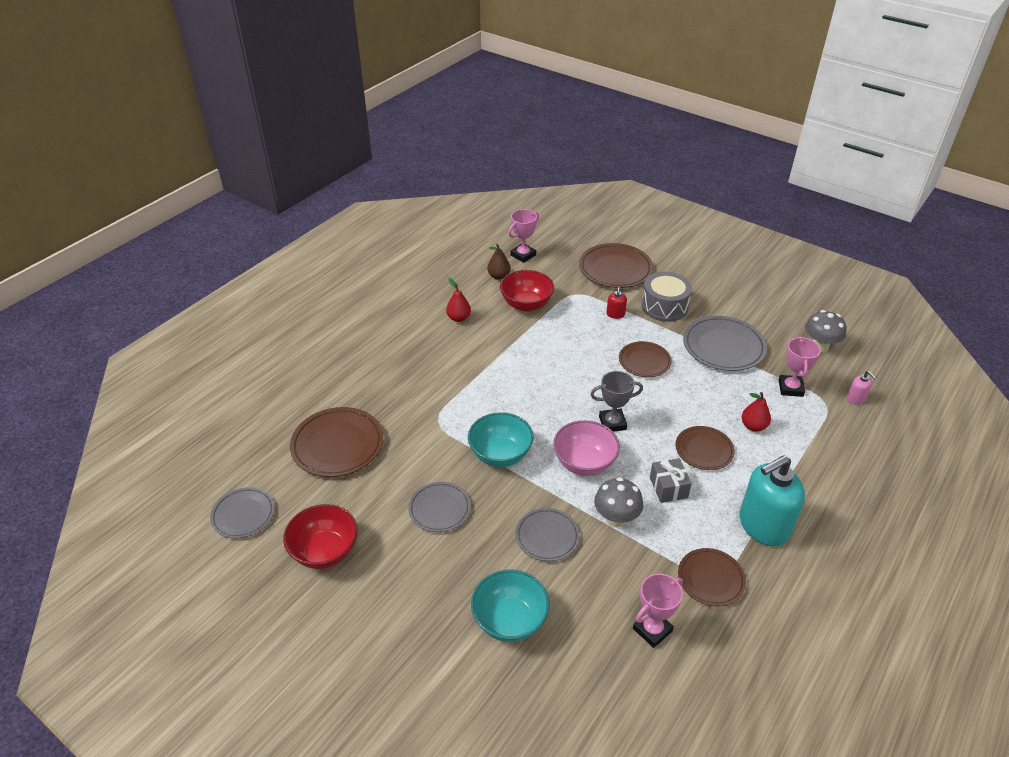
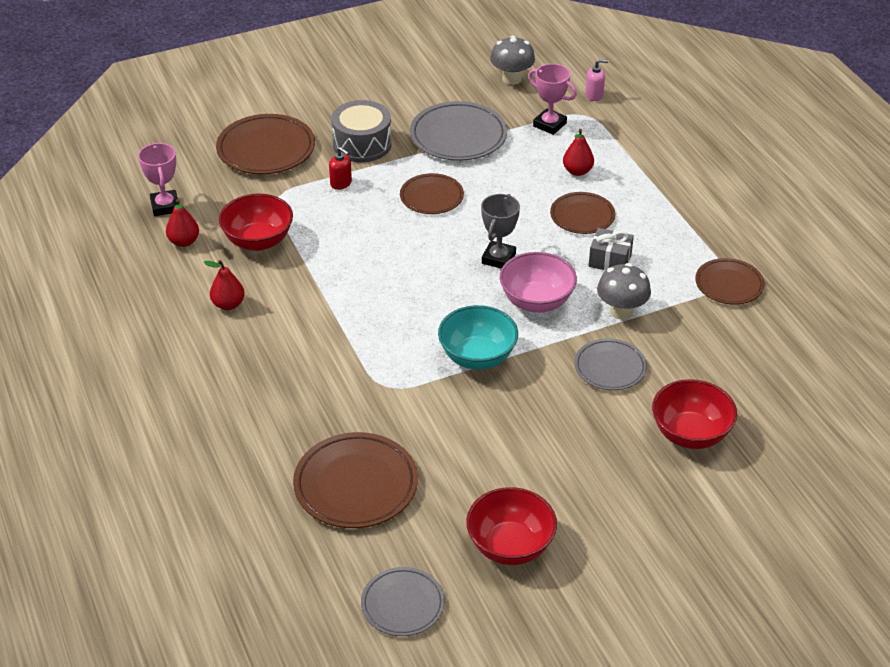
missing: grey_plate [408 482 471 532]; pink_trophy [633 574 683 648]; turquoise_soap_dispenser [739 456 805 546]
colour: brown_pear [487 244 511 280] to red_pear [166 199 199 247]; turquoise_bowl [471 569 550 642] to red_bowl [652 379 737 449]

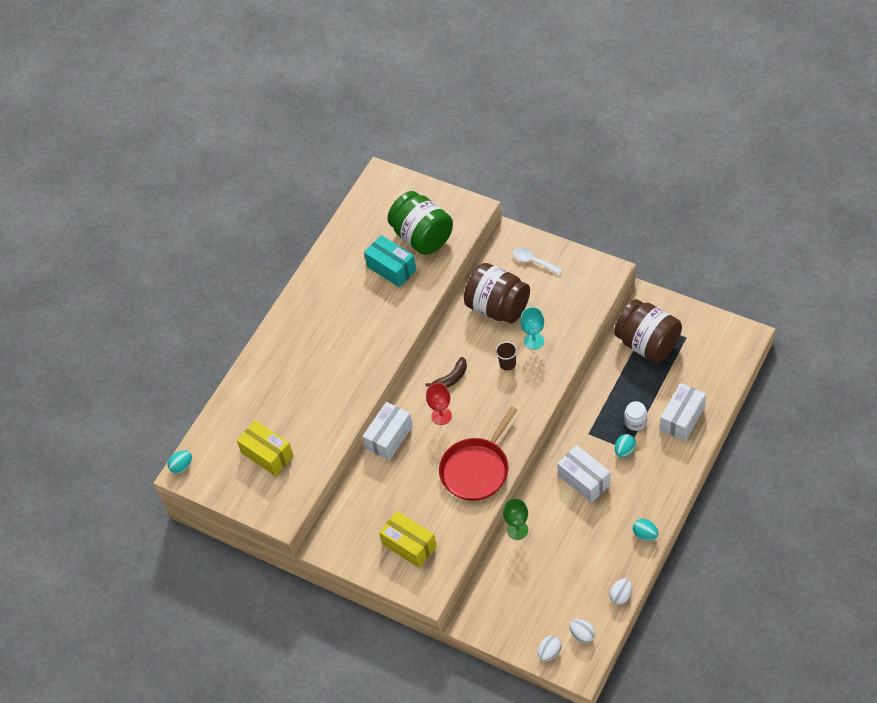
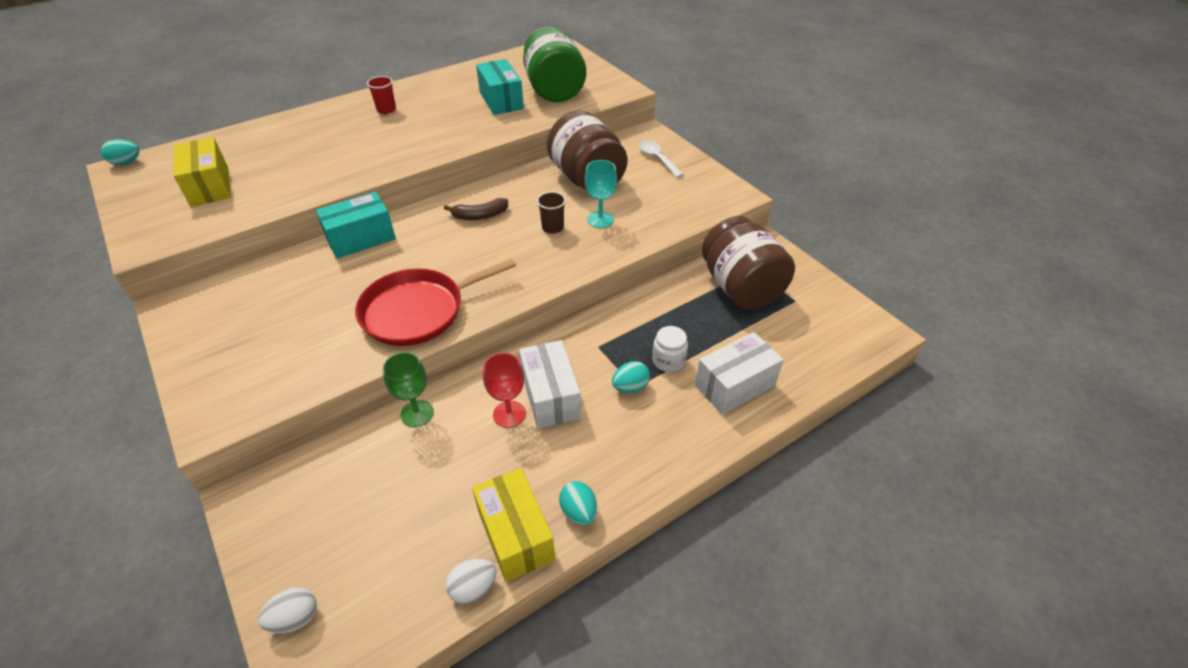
missing: white_egg [569 619 595 643]
appeared: red_cup [367 76 396 114]
relocated: yellow_box [379 511 437 568] to [472 468 555 582]; red_goblet [426 383 452 425] to [483 353 526 428]
colour: white_box [362 402 413 461] to turquoise_box [316 192 396 259]

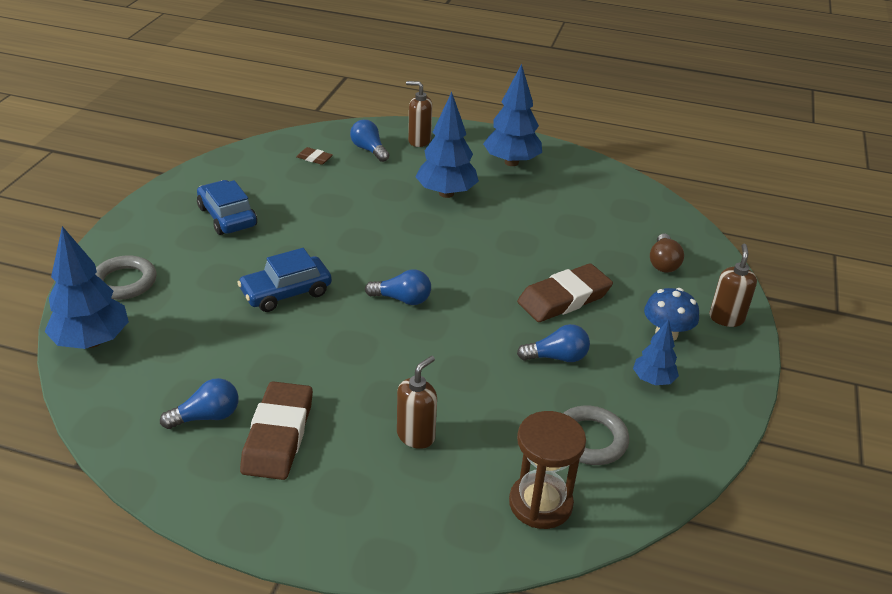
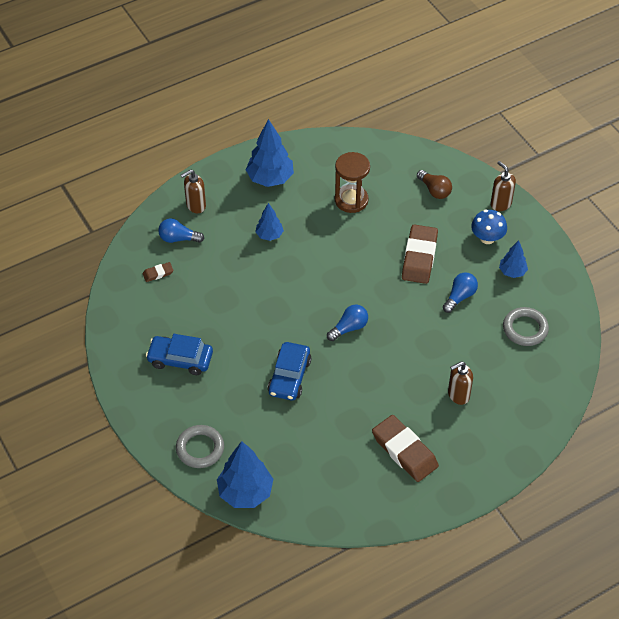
missing: blue_light_bulb [160 378 239 429]
relocated: brown_hourglass [509 411 586 529] to [335 152 370 213]
spun: brown_soap_dispenser [397 356 437 449] = [448 361 473 405] 105 degrees counterclockwise
size: blue_tree [416 92 479 198] = [256 203 284 241] x0.57

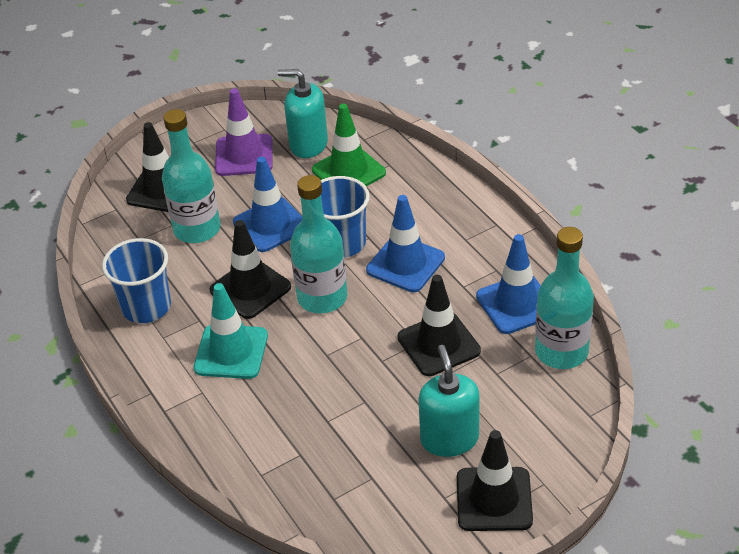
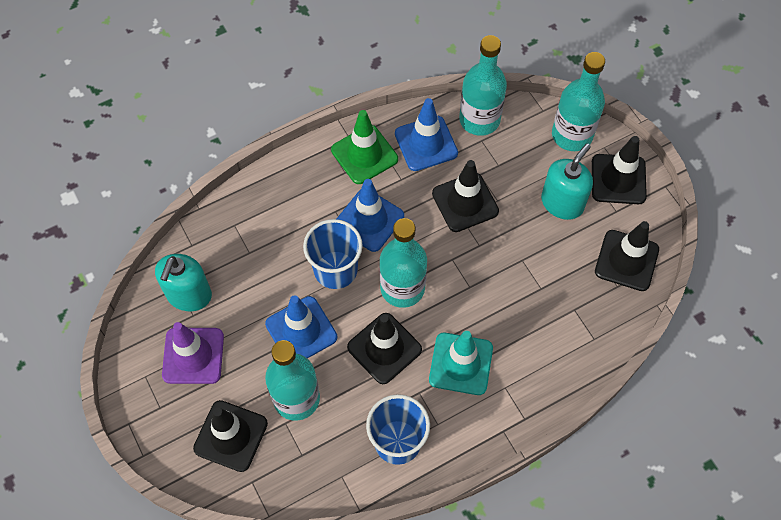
appeared: turquoise_bottle [552 52 605 151]; black_traffic_cone [595 221 659 291]
relocated: green_traffic_cone [312 104 386 186] to [331 110 398 184]
spun: turquoise_soap_dispenser [418 345 480 457] = [541 143 593 220] 135 degrees clockwise

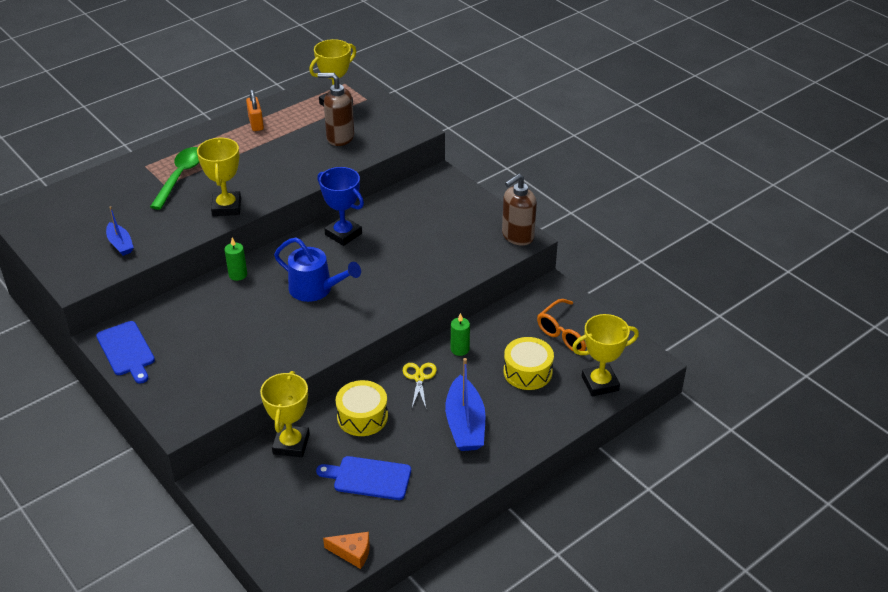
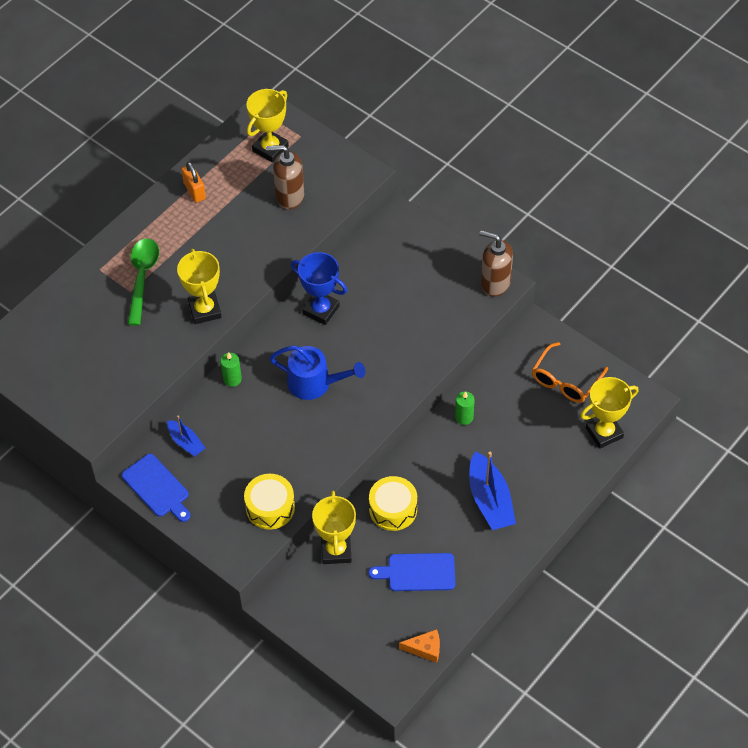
missing: yellow_scissors [403 363 437 408]
relocated: blue_boat [106 206 134 256] to [167 415 205 456]; yellow_drum [504 337 554 390] to [244 474 295 530]
spun: brown_soap_dispenser [502 174 537 246] = [479 230 513 297] 75 degrees clockwise

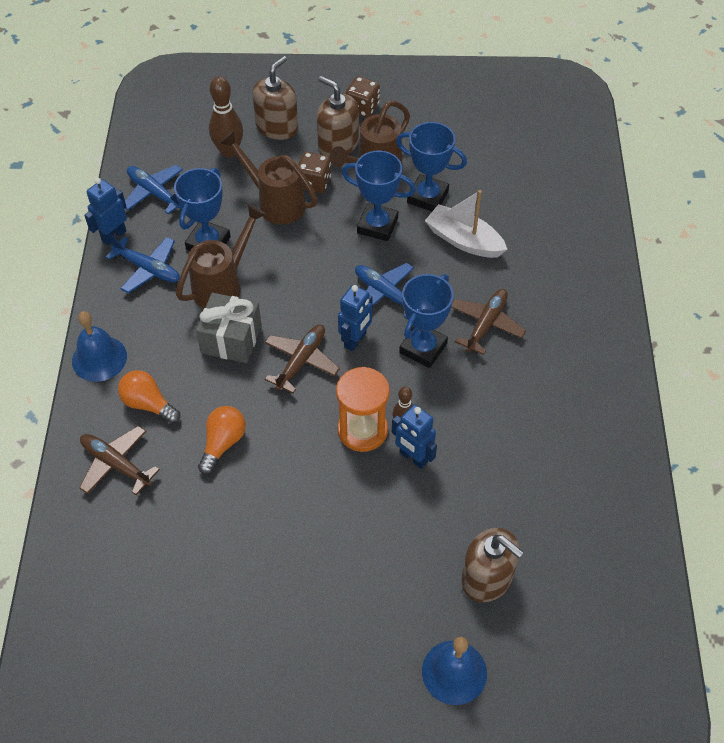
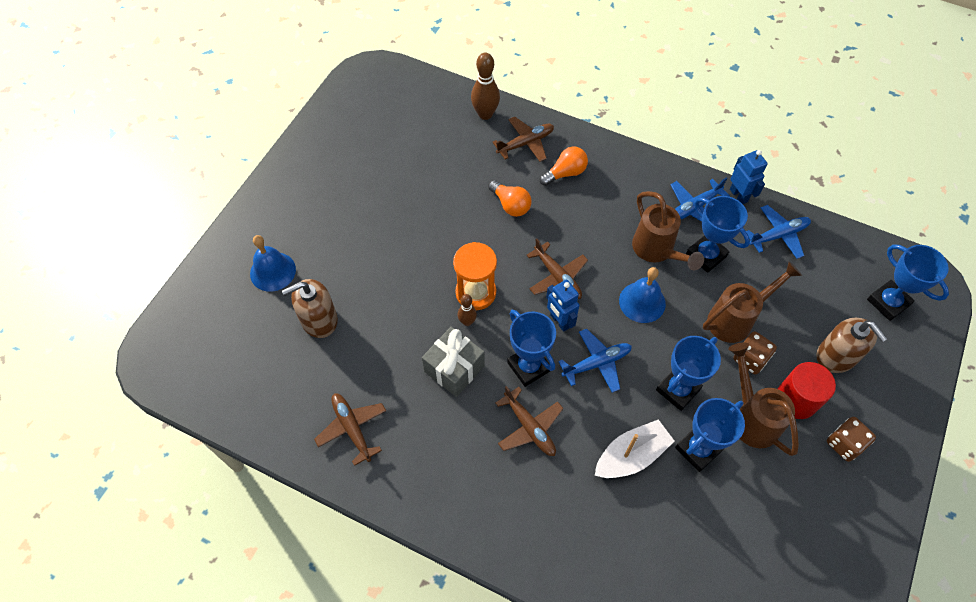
missing: blue_robot [392 404 437 469]
appeared: brown_plane [314 393 386 466]; blue_trophy [867 245 949 321]
relocated: grey_gift [196 293 262 363] to [422 327 485 397]; brown_bowling_pin [209 76 243 158] to [471 53 500 120]; blue_bell [72 311 127 382] to [619 267 666 323]
exchanged: brown_soap_dispenser [317 76 359 157] to red_cylinder [778 362 836 419]

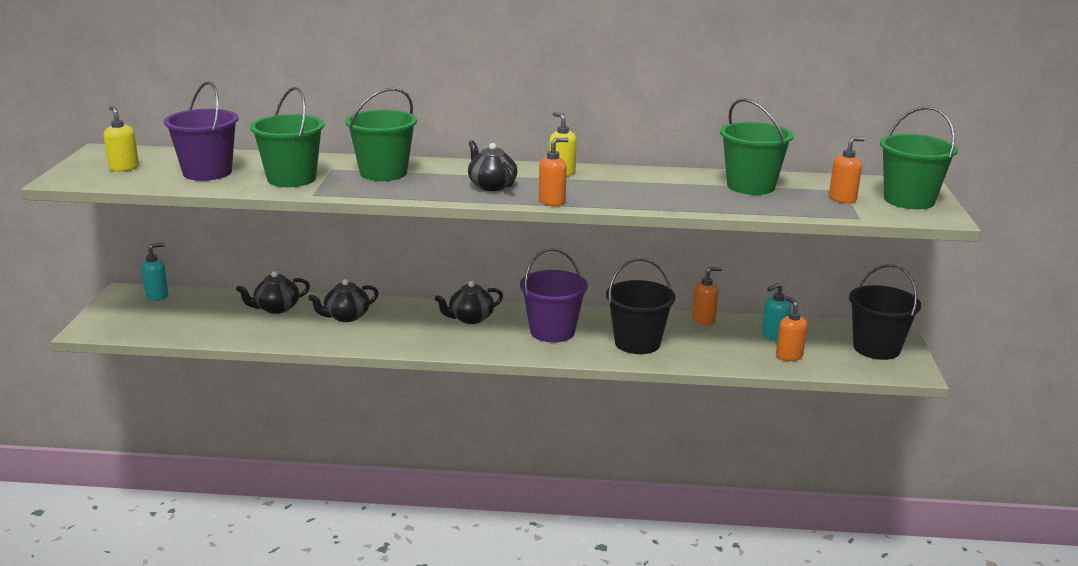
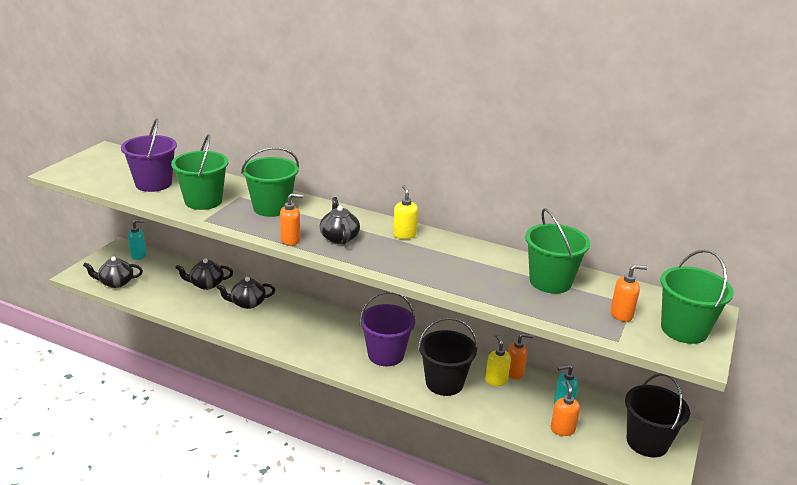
relocated: black_teapot [435 281 503 324] to [83 256 143 288]; orange_soap_dispenser [539 138 569 206] to [280 193 303 246]; yellow_soap_dispenser [103 106 139 171] to [485 335 511 386]

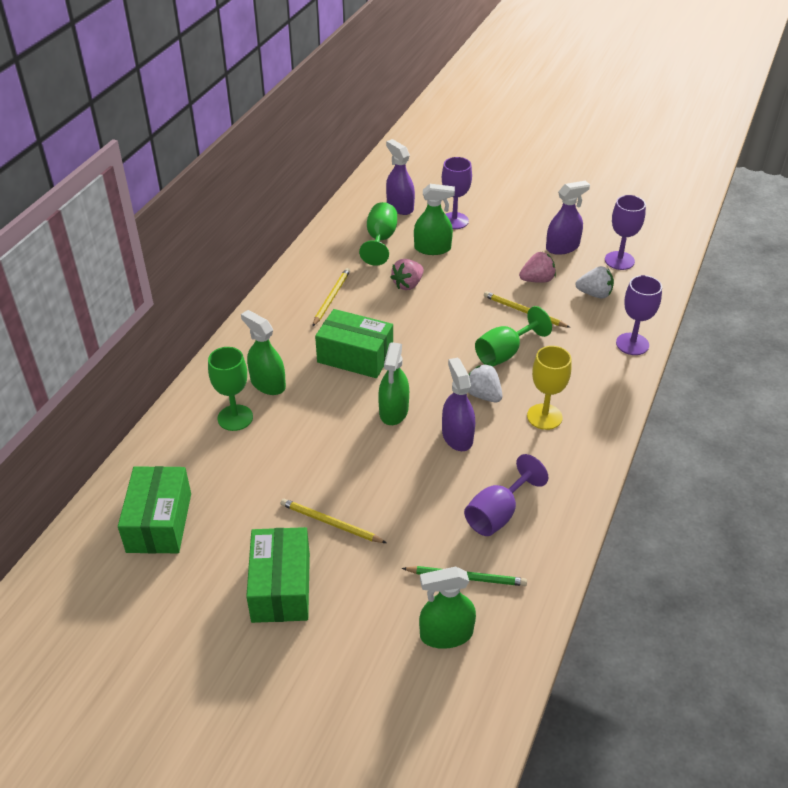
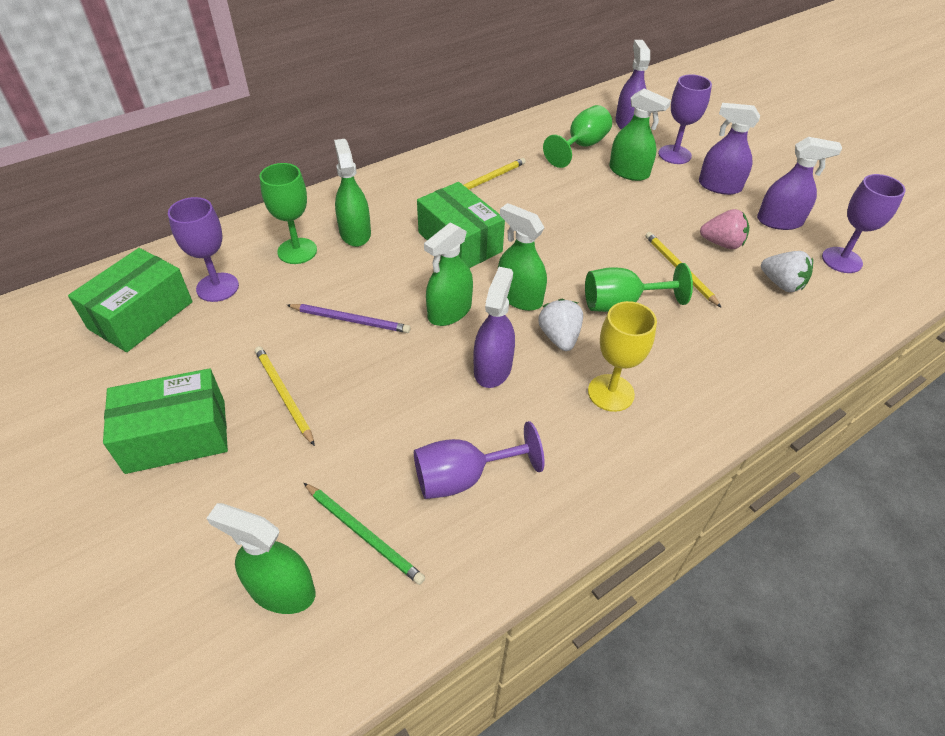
missing: pink_strawberry [390 259 424 290]
appeared: purple_pencil [287 304 411 333]; green_spray_bottle [498 203 547 311]; purple_spray_bottle [699 103 760 195]
relocated: purple_goblet [616 275 662 355] to [168 197 239 302]
spun: green_box [246 527 310 623] = [103 368 228 474] 45 degrees clockwise

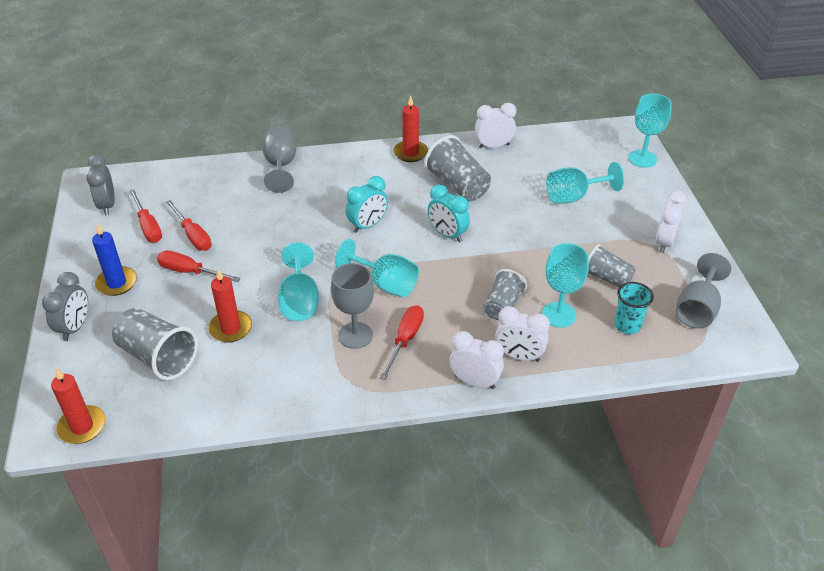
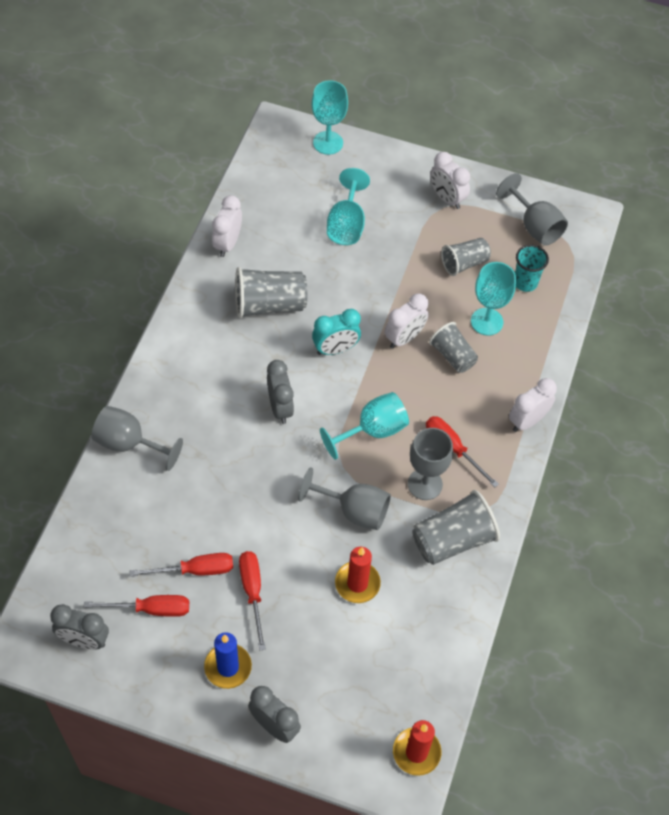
missing: red_candle [393 96 428 162]
relocated: white_clock [495 306 550 362] to [385 293 429 349]; grey_cup [112 308 198 380] to [412 490 500 565]
colour: turquoise_clock [346 176 388 233] to grey_clock [267 360 294 424]; turquoise_goblet [278 243 319 321] to grey_goblet [298 467 391 530]
spun: red_screwdriver [157 251 241 282] = [239 551 266 651] 120 degrees clockwise

